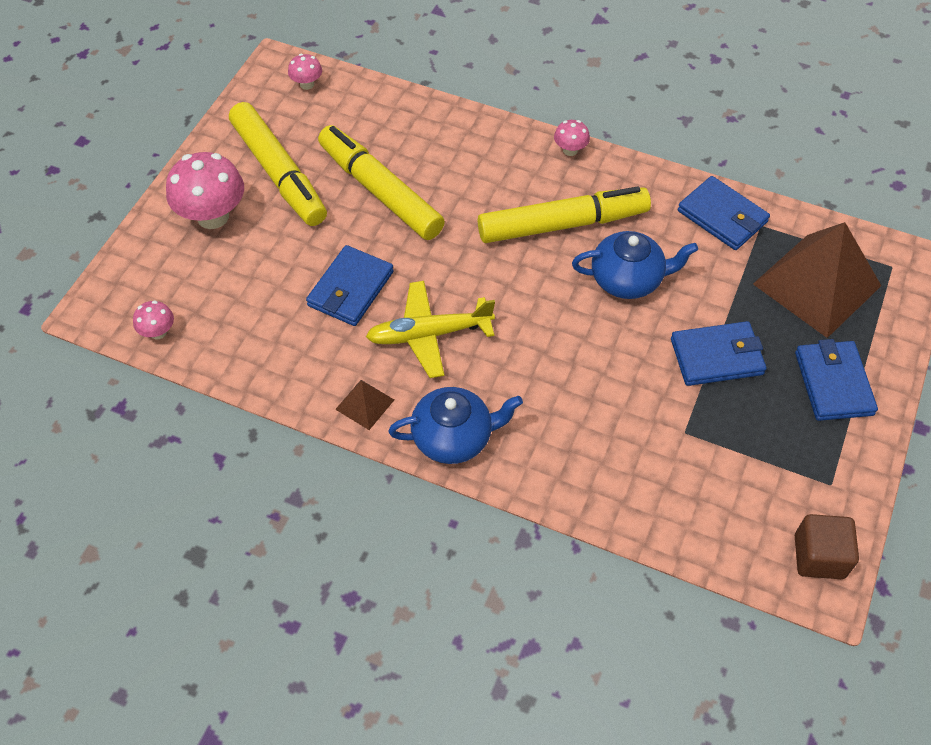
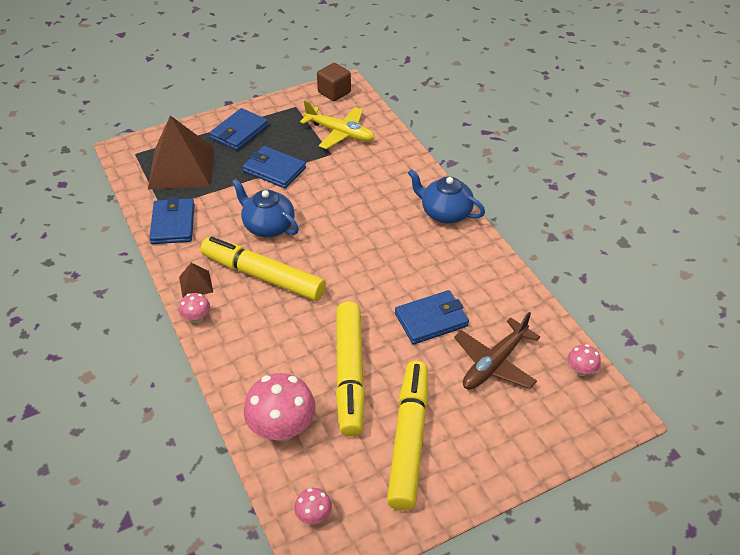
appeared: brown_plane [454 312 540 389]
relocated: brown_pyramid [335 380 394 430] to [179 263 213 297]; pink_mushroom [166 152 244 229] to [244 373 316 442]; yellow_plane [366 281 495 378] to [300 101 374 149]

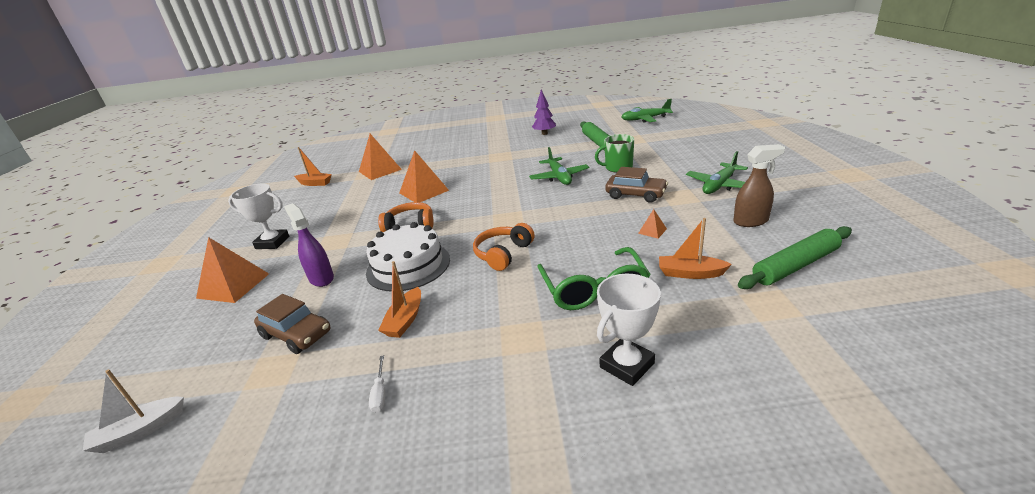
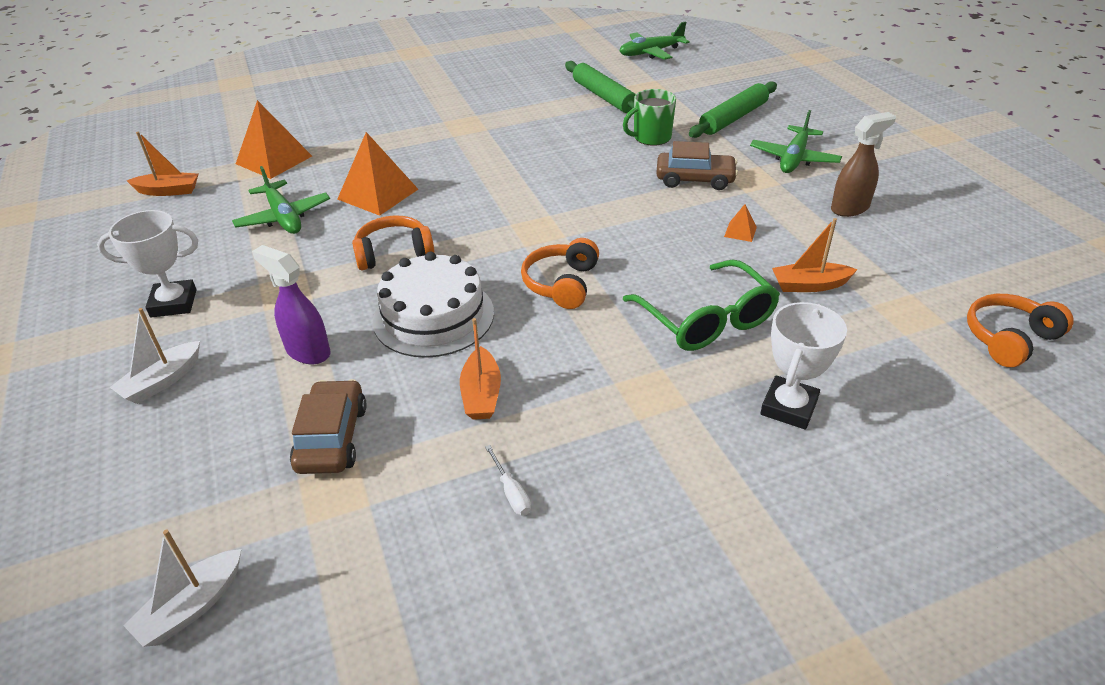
missing: purple_tree [532 89 556 135]
appeared: orange_headphones [967 294 1074 367]
relocated: green_plane [529 147 589 185] to [232 166 330 234]; green_rolling_pin [738 226 852 289] to [689 81 777 138]
exchanged: orange_pyramid [196 237 269 303] to white_boat [110 308 200 404]
spun: brown_car [254 294 330 354] = [290 379 367 474] 105 degrees counterclockwise

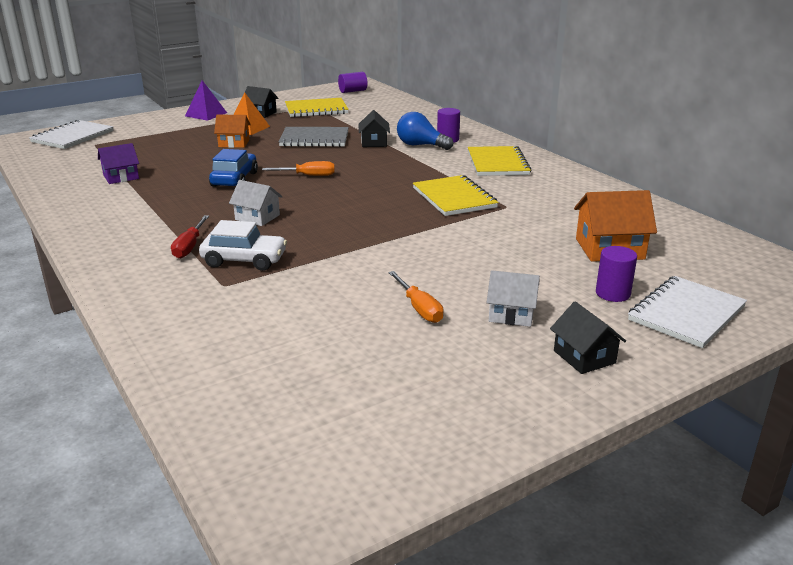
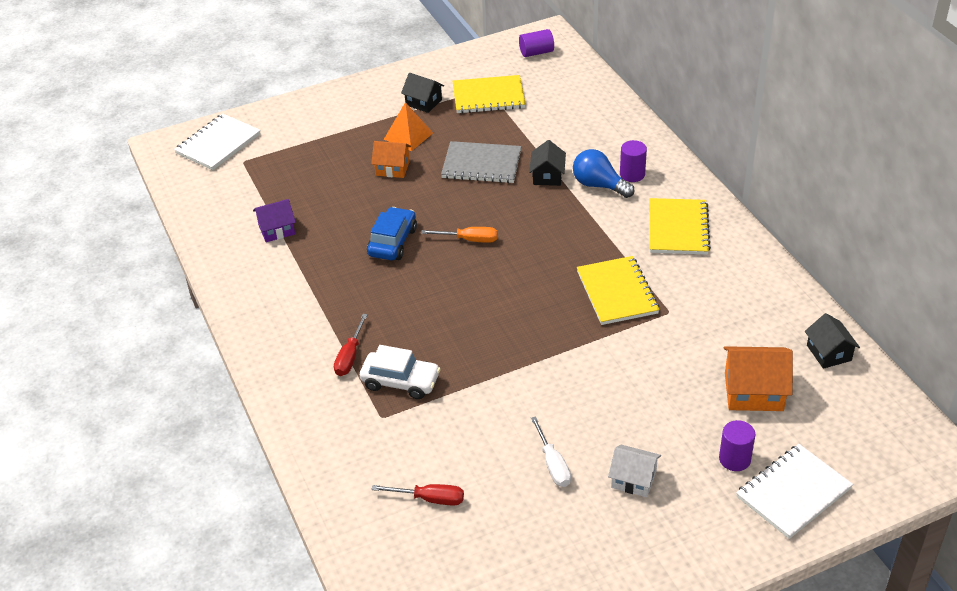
missing: purple_pyramid [185 80 227 121]; white_house [229 180 283 226]
appeared: red_screwdriver [371 484 464 506]
relocated: black_house [550 301 626 374] to [805 313 860 369]
colour: orange_screwdriver [388 271 444 323] to white_screwdriver [531 416 571 487]

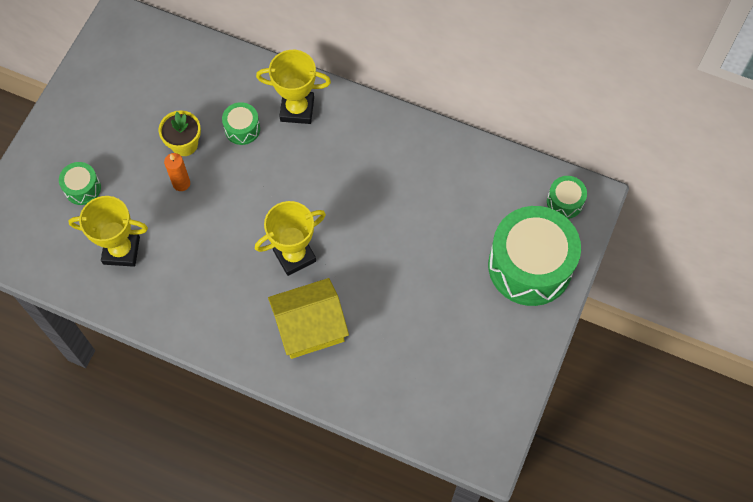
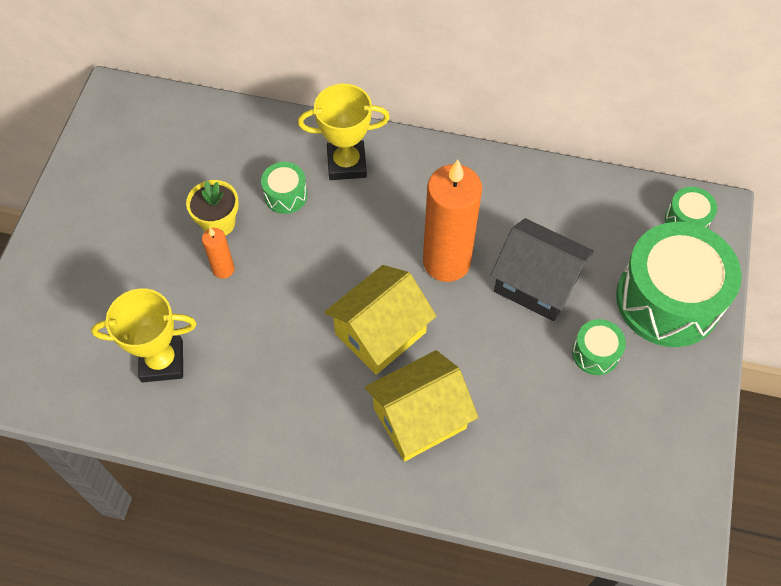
appeared: orange_candle [423 160 482 282]; black_house [491 218 594 321]
relocated: green_drum [59 162 101 205] to [572 319 626 375]
exchanged: yellow_trophy [255 201 326 276] to yellow_house [324 265 436 375]

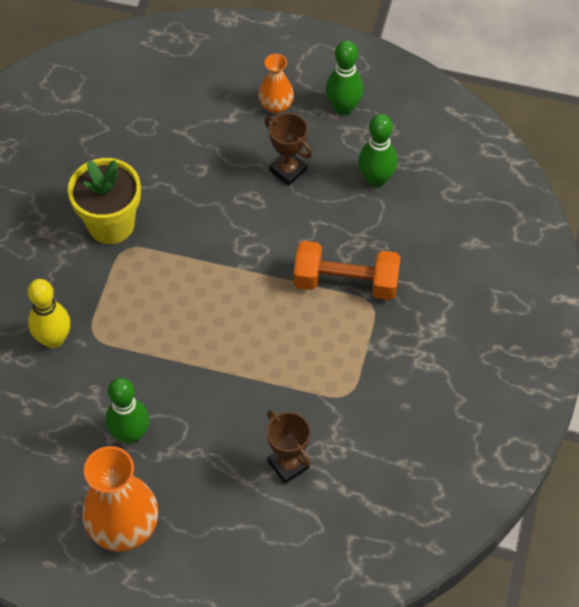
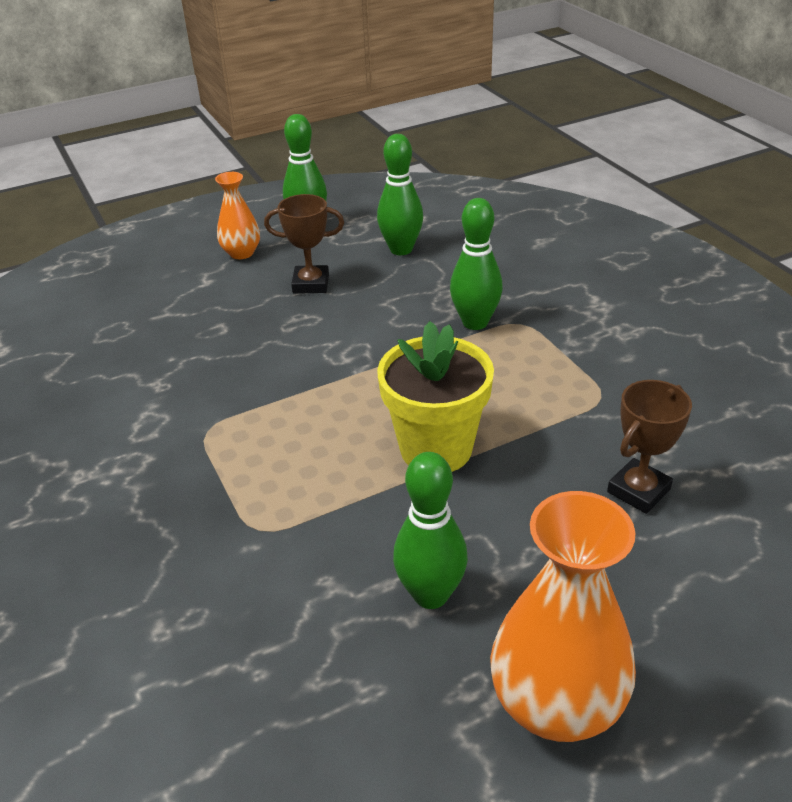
missing: yellow_bowling_pin [28 279 70 348]
relocated: yellow_flower_pot [68 158 141 244] to [377 321 494 472]
exchanged: orange_dumbbell [294 241 401 300] to green_bowling_pin [450 198 503 330]
spun: brown_trophy [267 410 310 484] = [607 380 692 514] 60 degrees counterclockwise

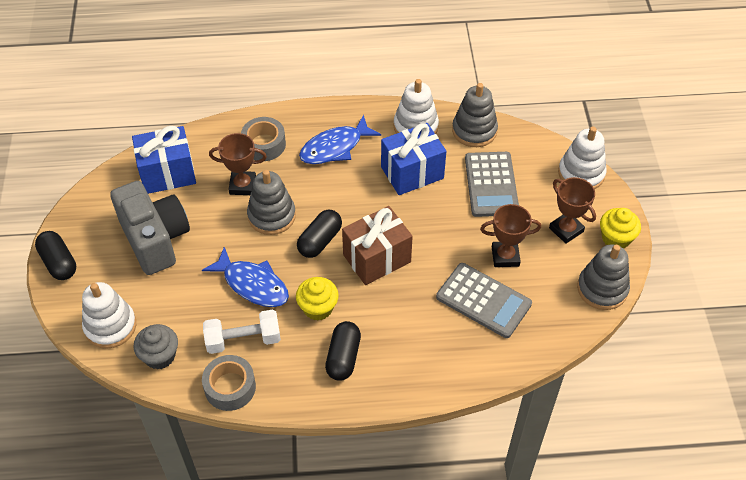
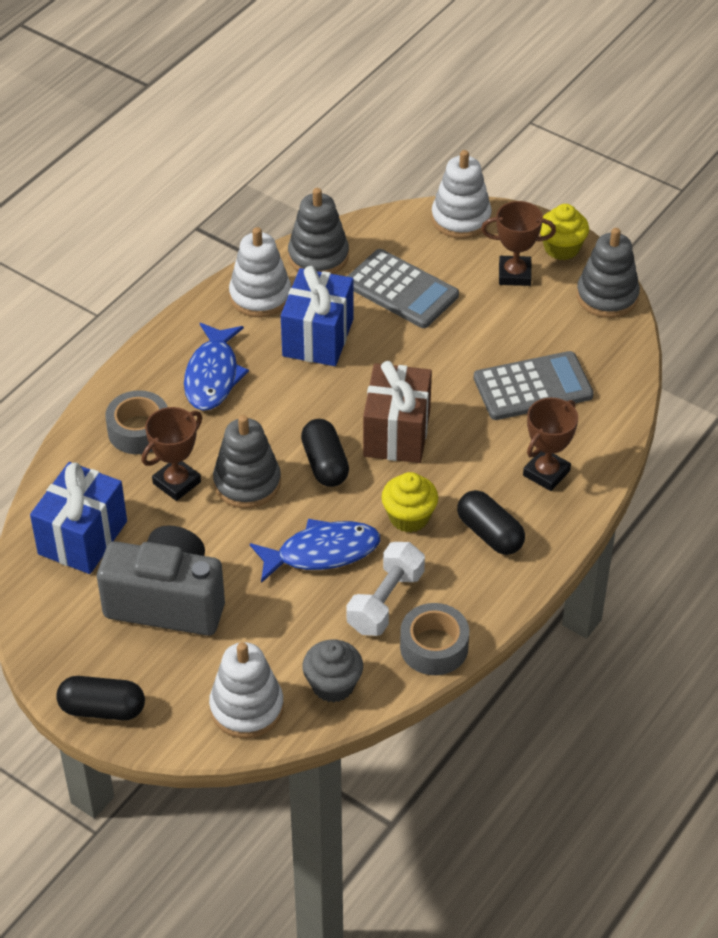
relocated: brown_trophy [480 204 541 267] to [523 398 578 491]

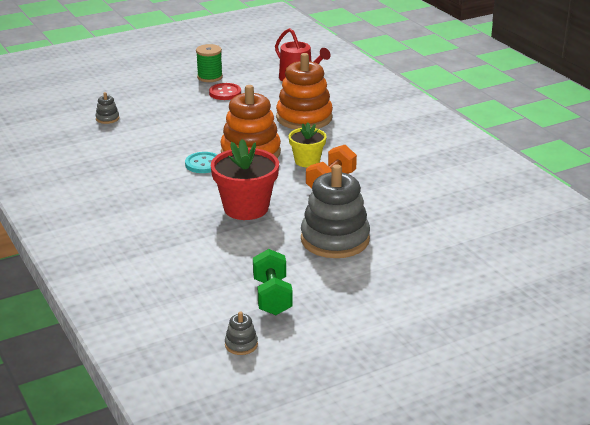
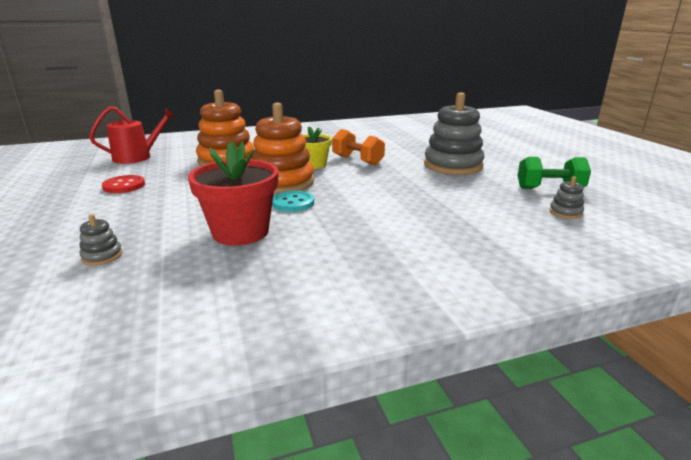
missing: green_spool [196 44 223 82]
relocated: red_flower_pot [211 139 279 220] to [188 141 279 246]; grey_stacking_toy [225 311 258 355] to [549 176 584 219]

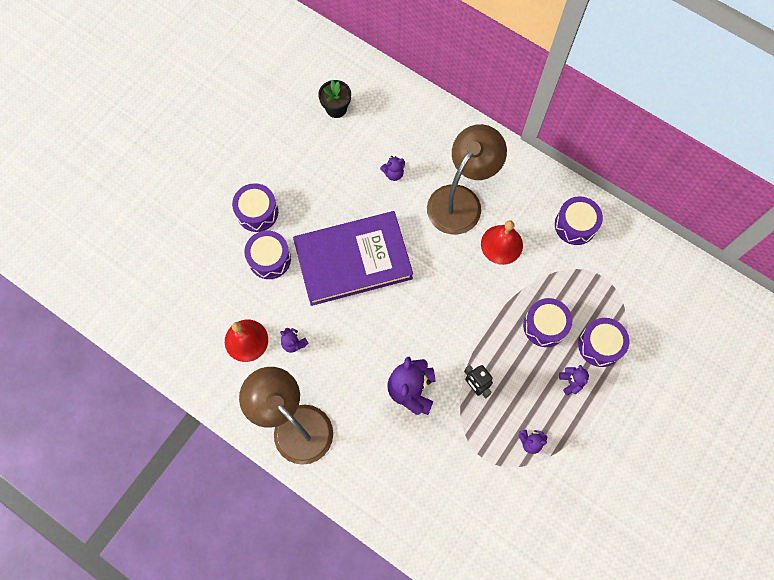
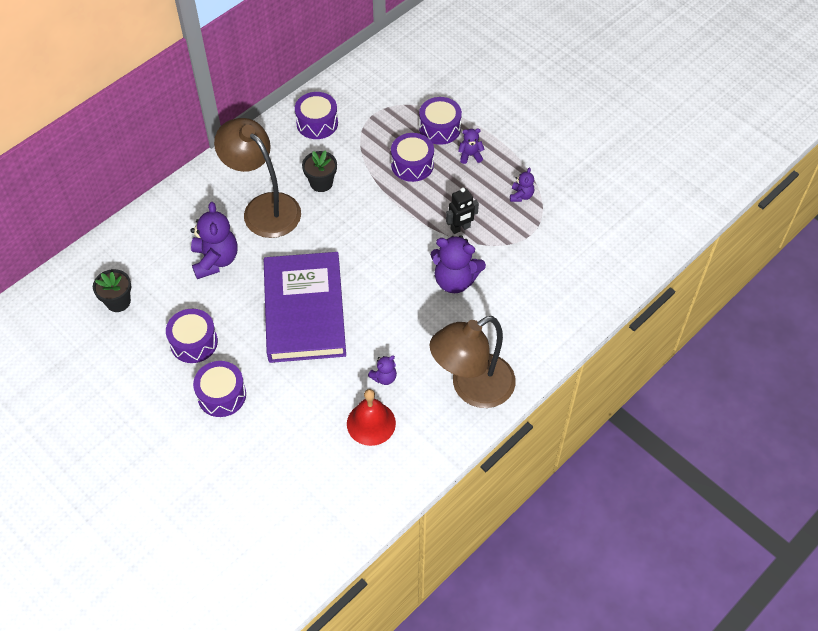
relocated: purple_drum [245 231 291 279] to [166 309 218 363]
exchanged: red_bell [481 220 523 265] to black_flower_pot [302 150 337 192]
size: purple_teddy_bear [380 156 405 181] = [191 202 238 279] x1.96

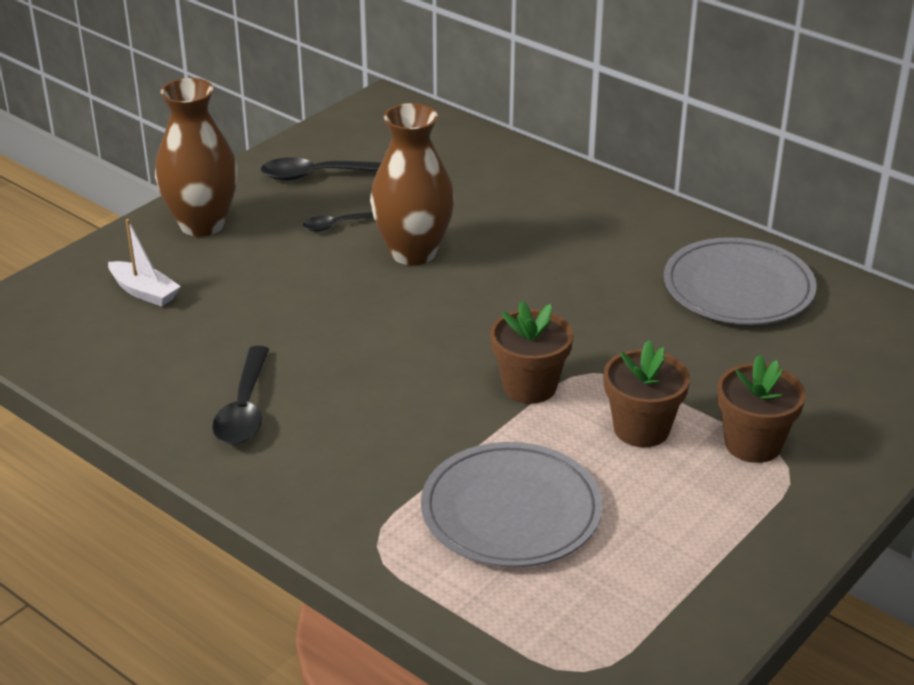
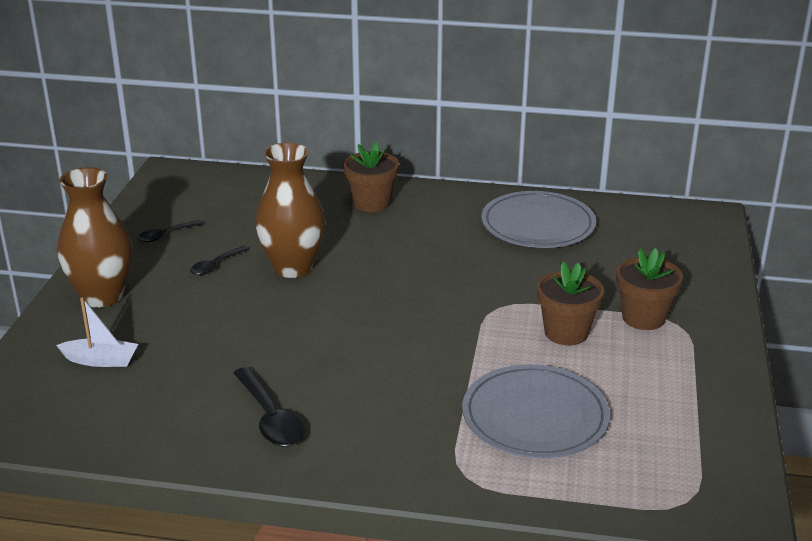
relocated: brown_flower_pot [490 300 573 404] to [344 142 399 212]
size: black_spoon [261 157 381 181] = [137 220 203 242] x0.61

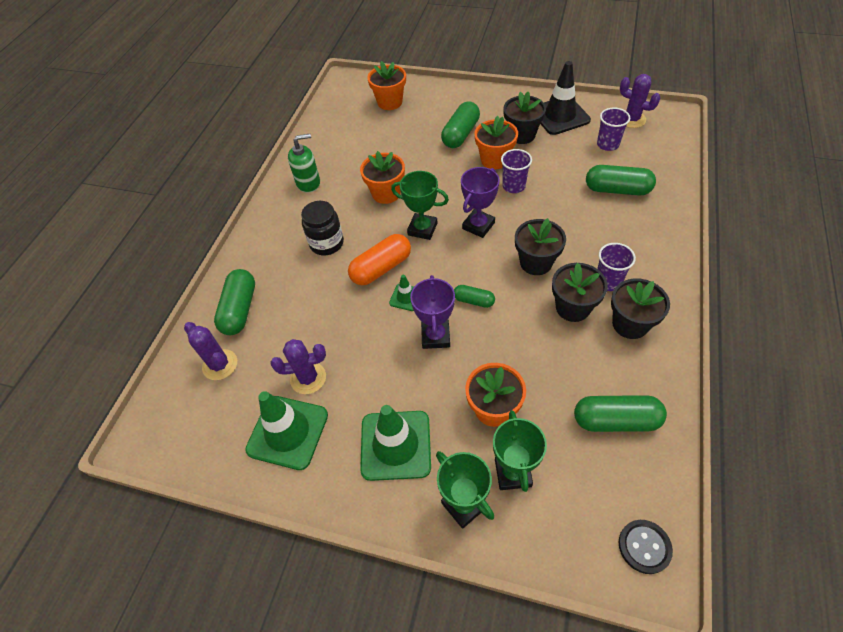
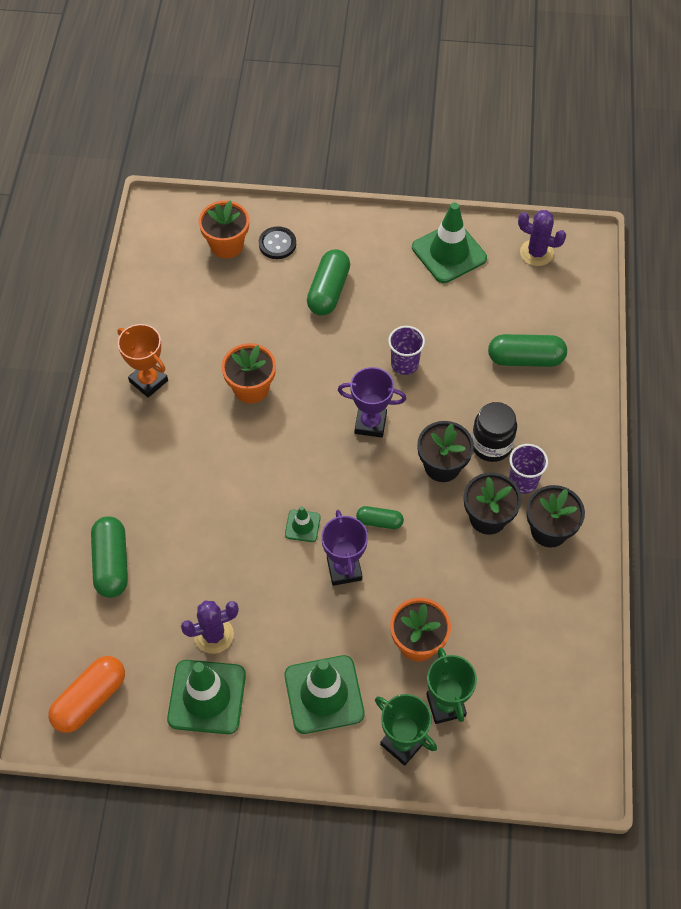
missing: purple_cactus [184 322 237 380]; green_trophy [391 171 449 240]; orange_flower_pot [475 116 518 169]; black_flower_pot [503 92 546 144]; green_capsule [574 395 667 432]; purple_cup [597 108 630 151]
relocated: orange_capsule [348 234 411 285] to [49 656 125 733]; black_button [619 520 673 574] to [259 226 296 259]; black_jar [301 201 344 255] to [472 402 517 462]
exchanged: green_soap_dispenser [288 134 320 192] to orange_trophy [118 324 168 397]
colour: black_traffic_cone [540 61 591 135] to green_traffic_cone [412 202 487 283]
spun: purple_trophy [461 167 499 238] = [338 367 406 438] 75 degrees clockwise

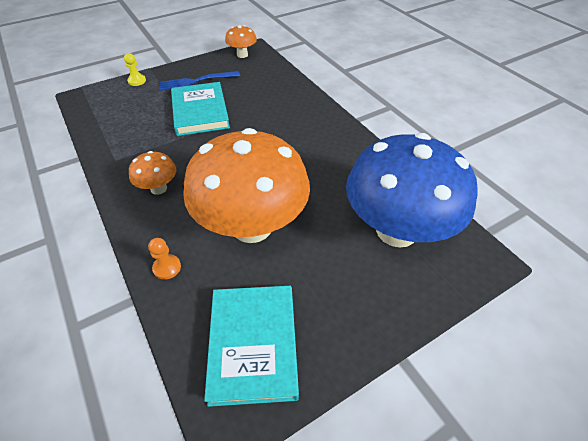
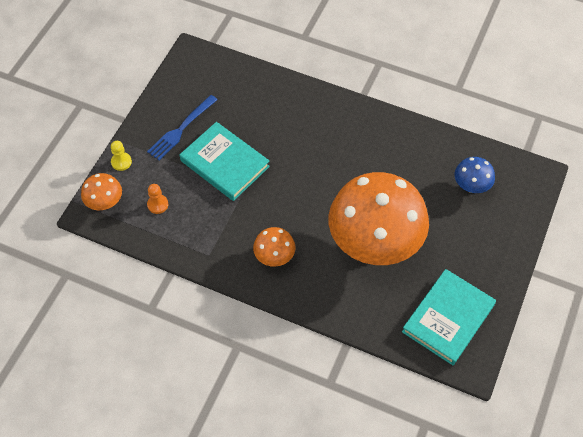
relocated: orange_mushroom [225 25 257 58] to [81 173 122 210]; orange_pawn [148 238 181 280] to [147 184 168 214]
spun: turquoise_book [204 286 299 407] = [402 269 496 365] 75 degrees clockwise
size: blue_mushroom [346 133 478 248] = [455 157 495 193] x0.43

